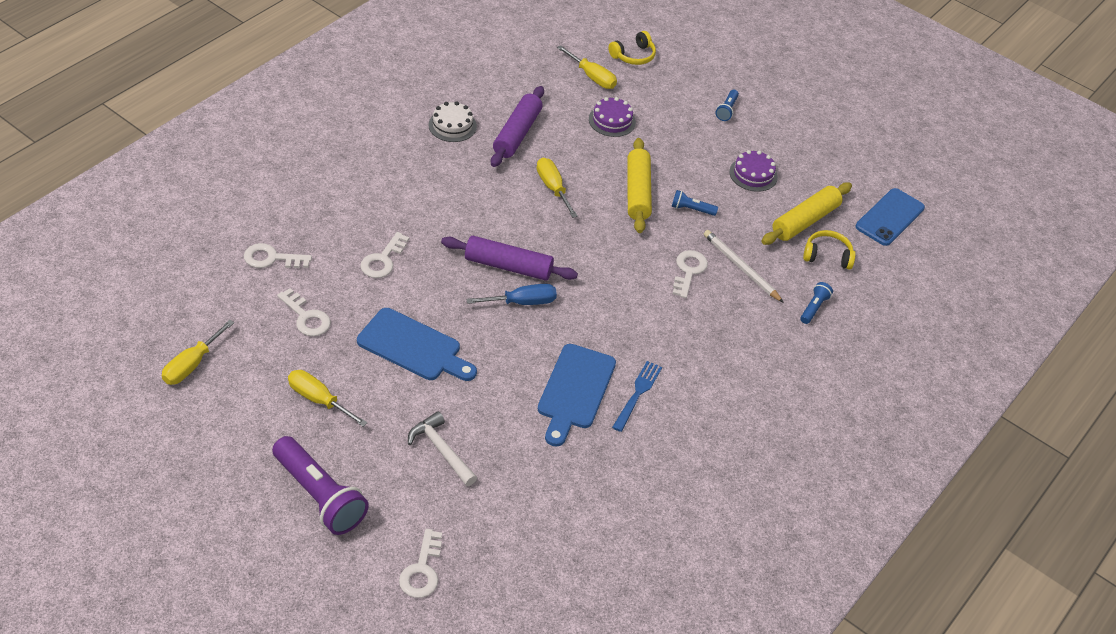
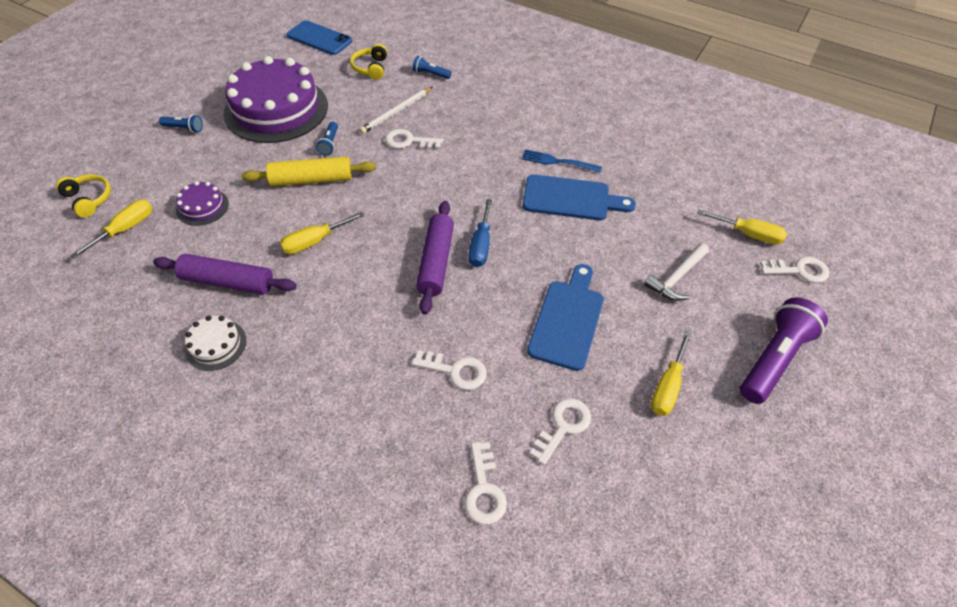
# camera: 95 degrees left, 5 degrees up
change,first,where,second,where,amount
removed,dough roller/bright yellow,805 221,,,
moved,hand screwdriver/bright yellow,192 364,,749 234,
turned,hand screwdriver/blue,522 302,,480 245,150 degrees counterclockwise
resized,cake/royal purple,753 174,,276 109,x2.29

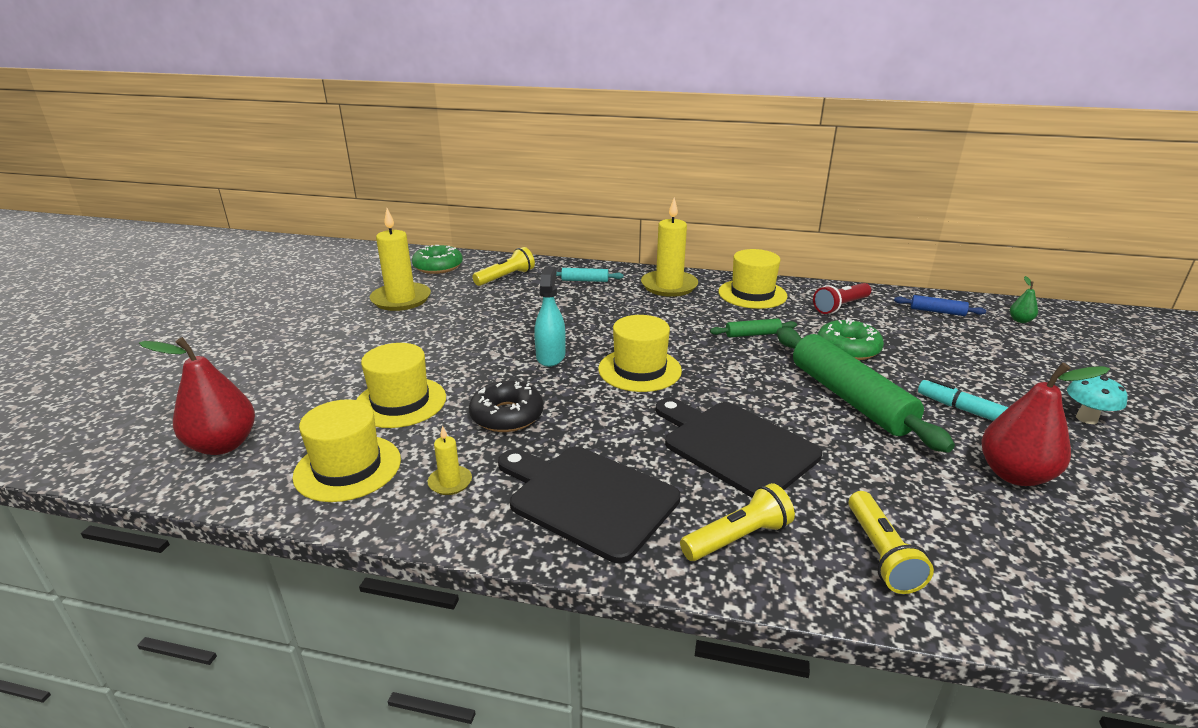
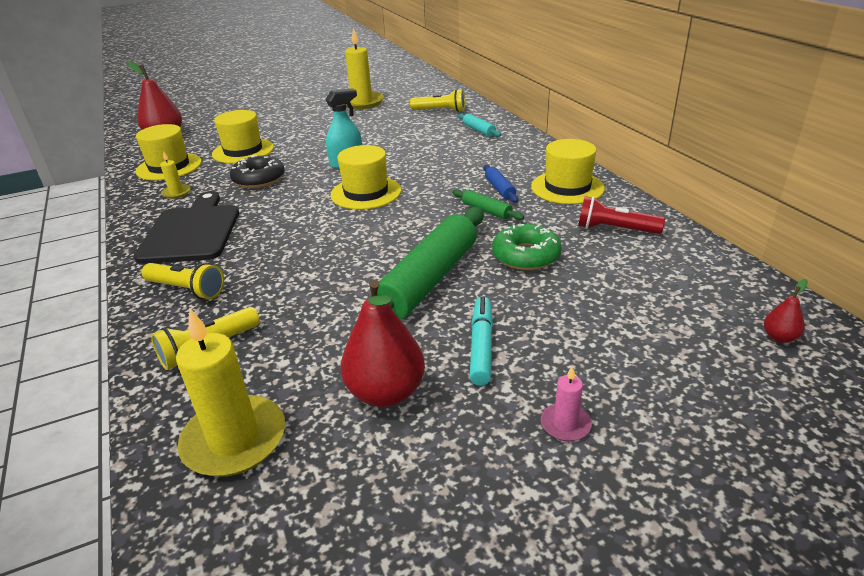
# camera: 55 degrees right, 5 degrees up
change,first,where,second,where,amount
removed,doughnut/emerald,438 266,,,
removed,chopping board/jet-black,735 446,,,
moved,pillar candle/bright yellow,669 286,,234 440,
moved,dough roller/blue,937 311,,499 189,
replaced,fungus/turquoise,1086 418,pillar candle/rose-pink,565 424,
recoloured,pear fruit/emerald,1020 320,pear fruit/crimson,779 337,

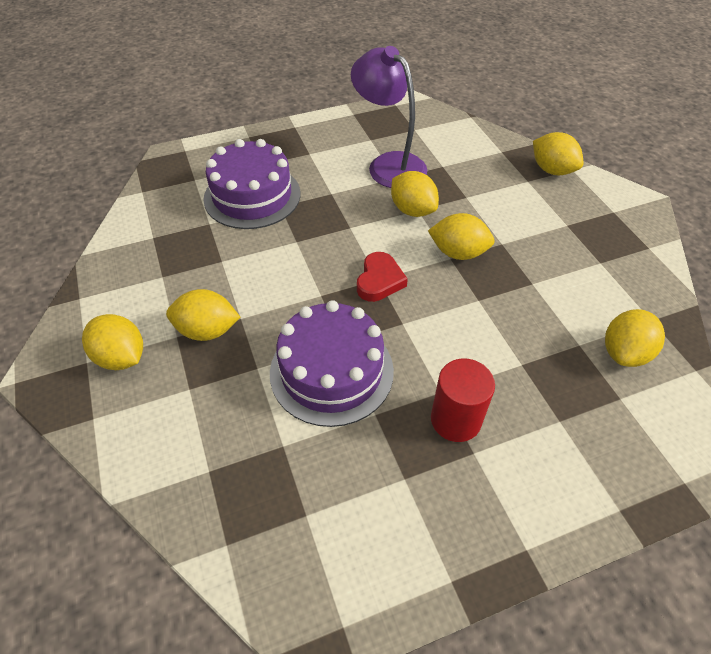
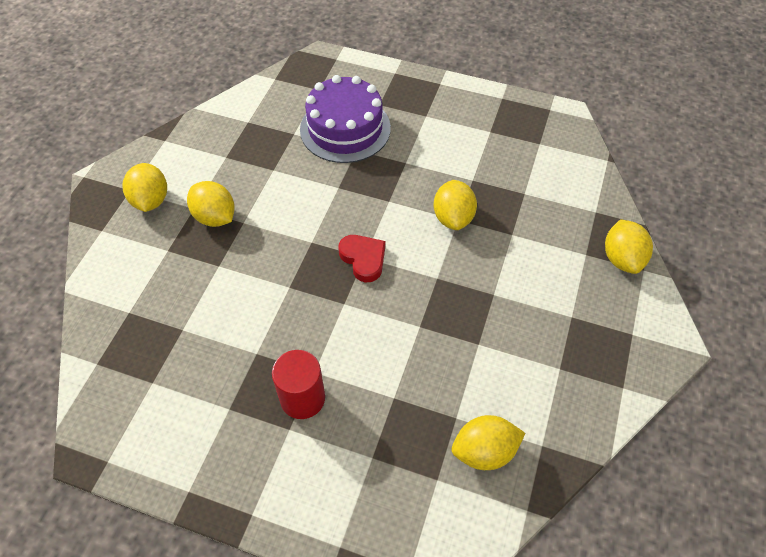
# camera: 40 degrees right, 5 degrees up
change,first,where,second,where,amount
removed,cake/royal purple,331 371,,,
removed,lamp/royal purple,389 164,,,
removed,lemon/bright yellow,458 253,,,
turned,heart/crimson,379 280,,363 259,90 degrees counterclockwise

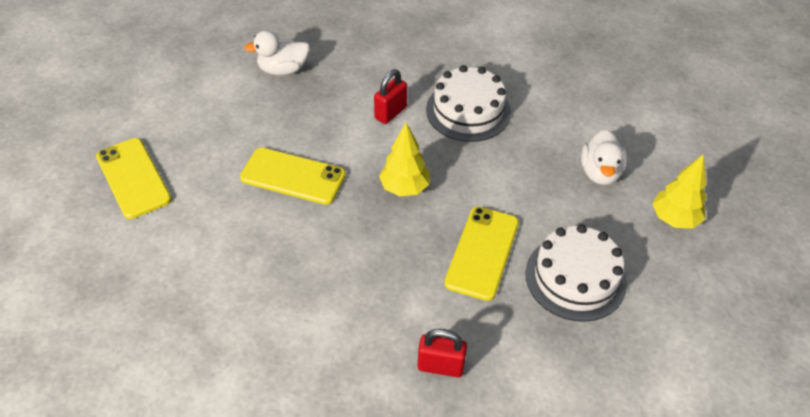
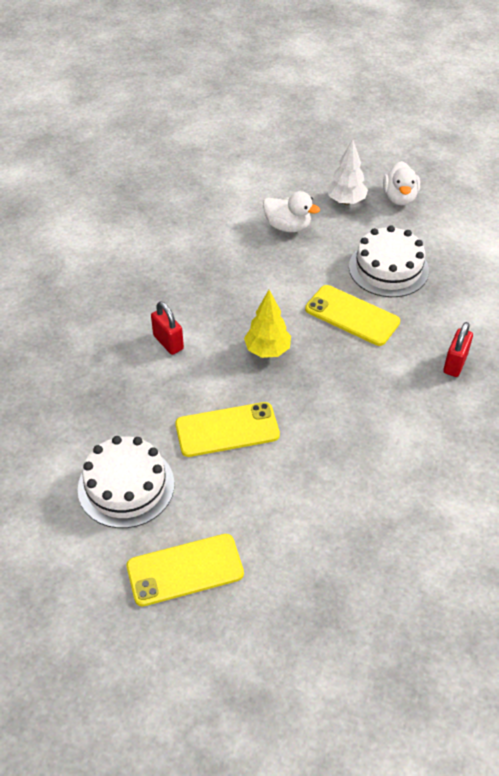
# camera: 75 degrees left, 0 degrees up
change,first,where,second,where,amount
moved,toy duck/snow-white,283 70,,399 198,
moved,cake/snow-white,468 111,,126 486,
recoloured,toy tree/bright yellow,674 219,toy tree/snow-white,346 201,
turned,mobile phone/bright yellow,293 176,,227 430,45 degrees clockwise

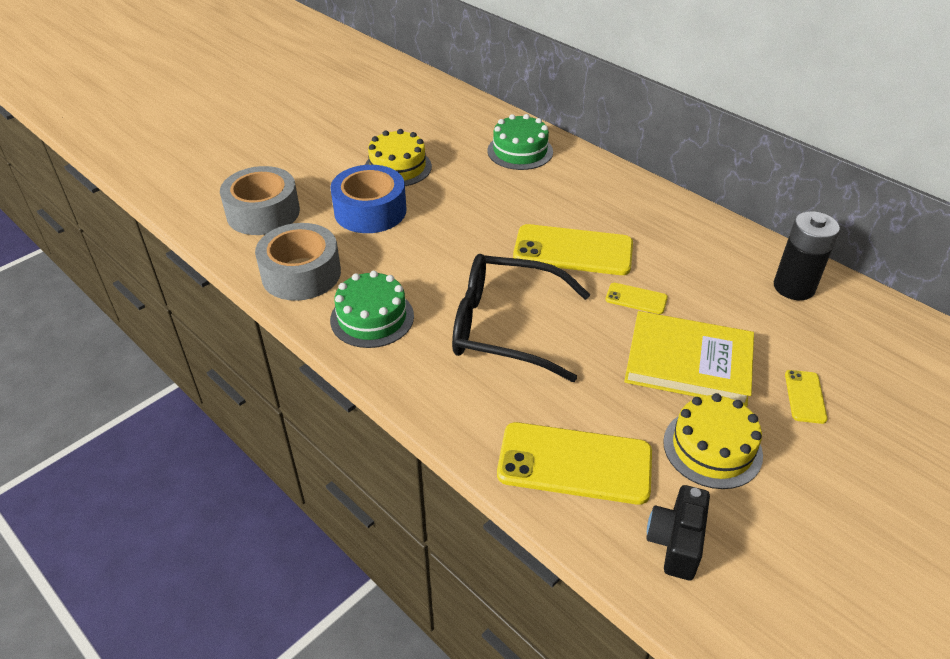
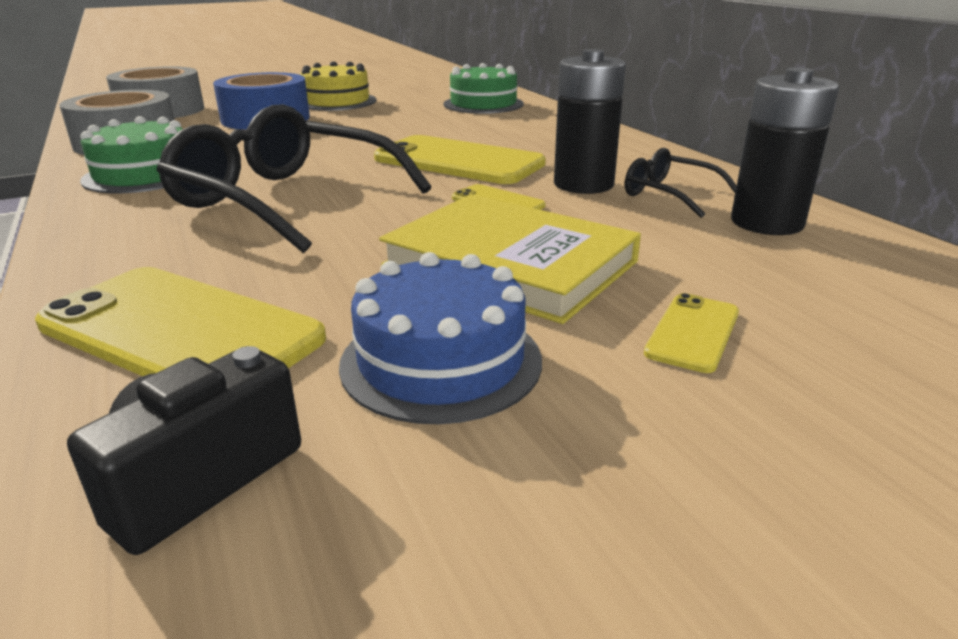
# camera: 20 degrees right, 15 degrees down
change,first,where,second,where,amount
added,,,AA battery/jet-black,583 184,
added,,,spectacles/jet-black,669 194,
recoloured,cake/bright yellow,712 448,cake/blue,441 361,

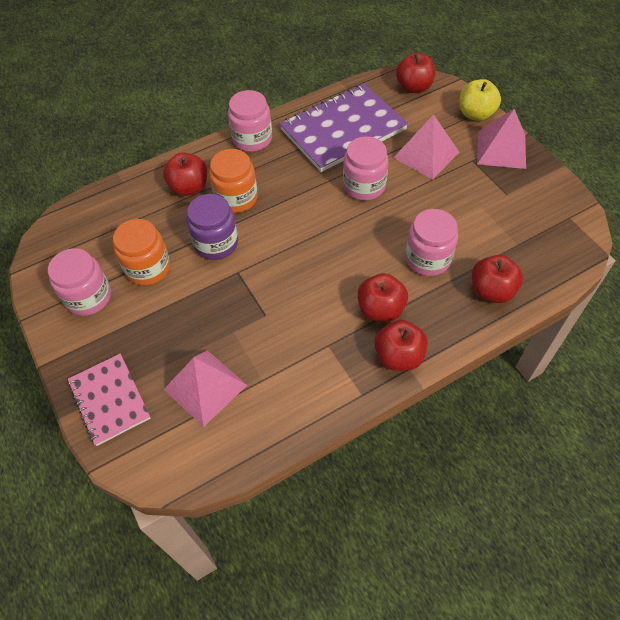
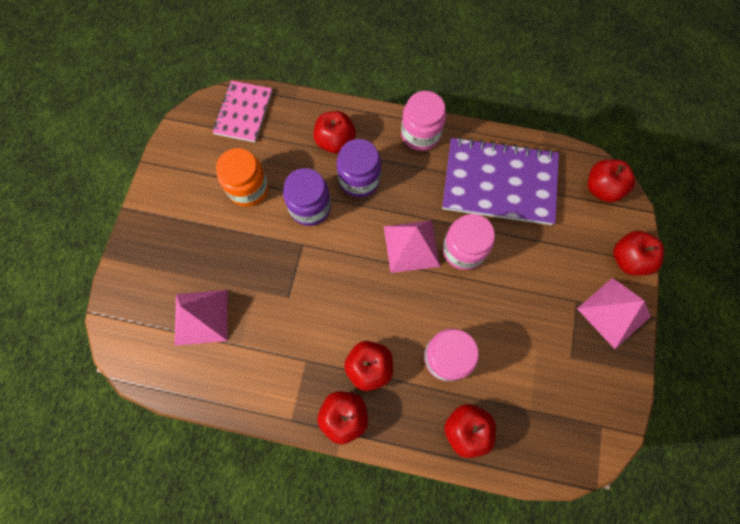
# camera: 40 degrees right, 15 degrees up
change,first,where,second,where,amount
removed,preserve jar/rose-pink,88 297,,,
moved,notepad/rose-pink,109 400,,243 112,
moved,solid pyramid/rose-pink,426 154,,411 246,
recoloured,preserve jar/orange,236 198,preserve jar/royal purple,359 179,
recoloured,apple/bright yellow,475 114,apple/crimson,628 259,

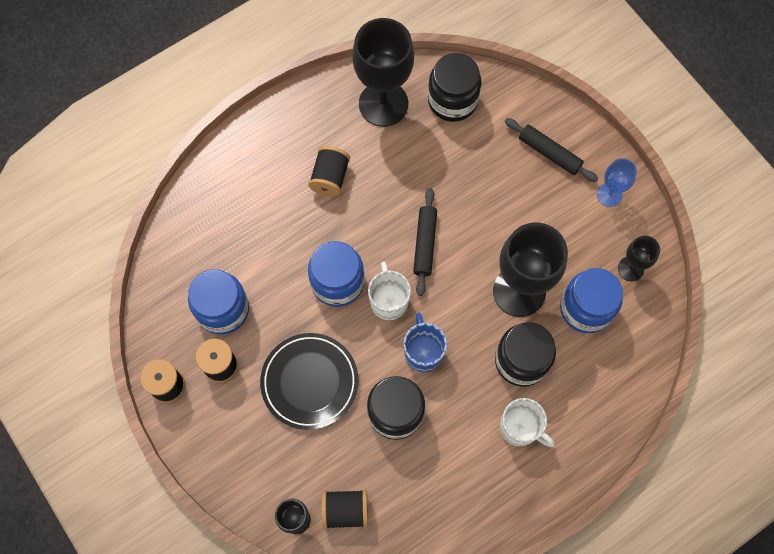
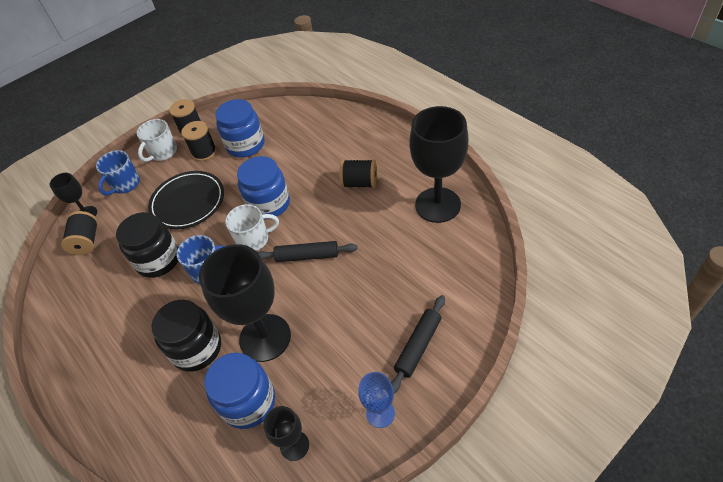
# camera: 90 degrees right, 20 degrees down
change,first,where,second,where,amount
removed,preserve jar/jet-black,452 100,,,
added,,,tea mug/blue,125 184,
moved,tea mug/snow-white,520 428,,163 152,

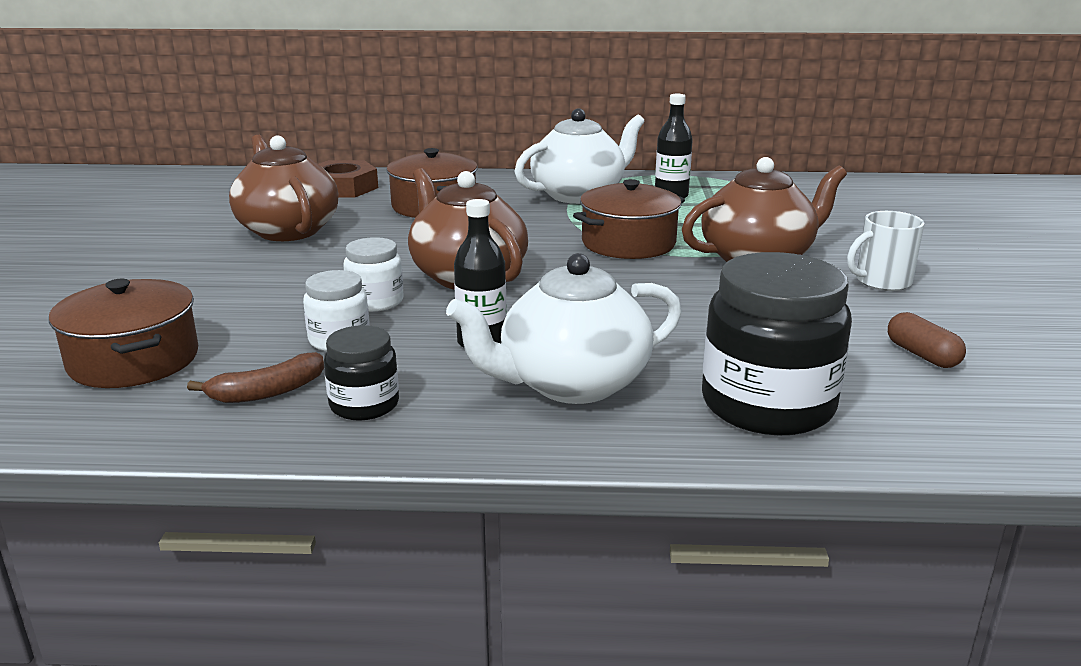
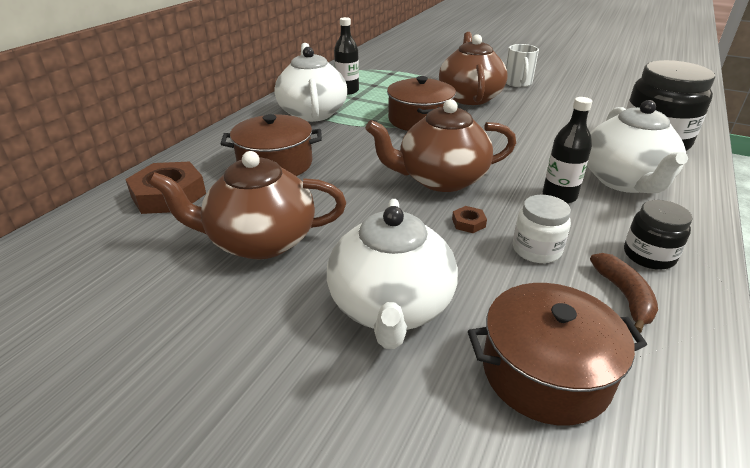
# camera: 65 degrees left, 10 degrees up
change,first,where,second,where,amount
removed,pill/brown,922 355,,,
added,,,teapot/snow-white,391 307,
replaced,preserve jar/snow-white,375 302,hex nut/brown,468 223,

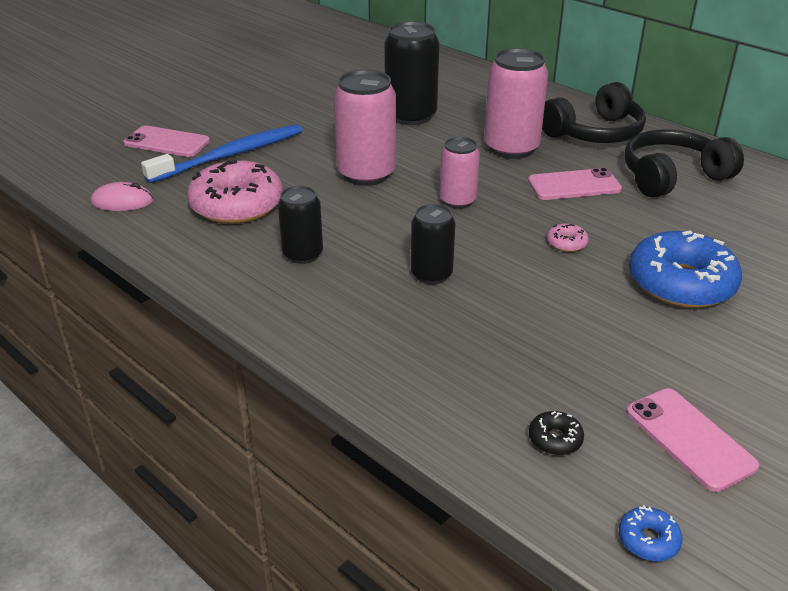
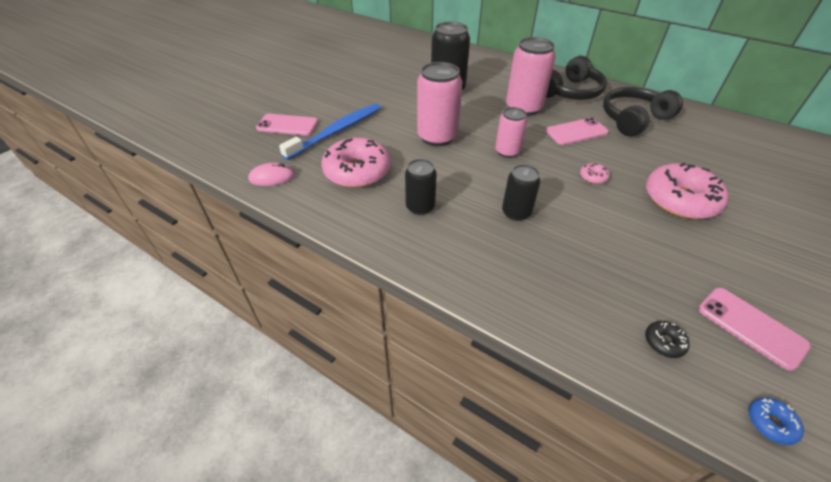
# camera: 10 degrees left, 10 degrees up
change,first,where,second,where,amount
recoloured,doughnut/blue,681 283,doughnut/rose-pink,680 200,

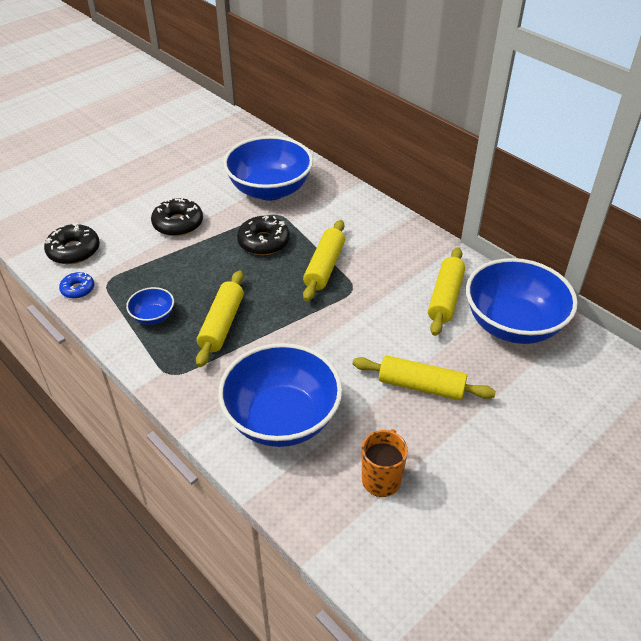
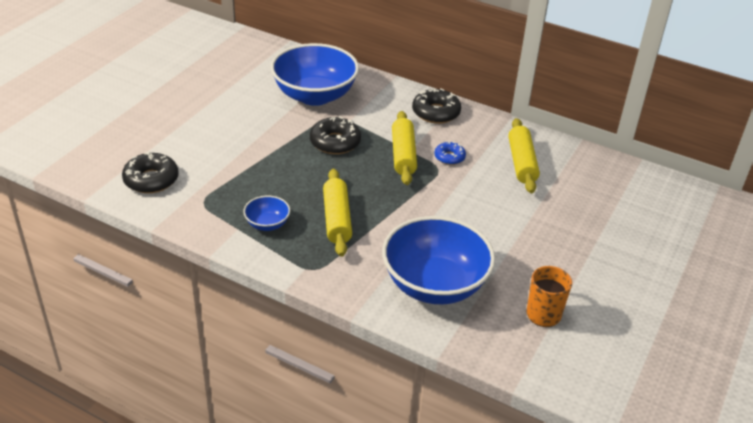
# camera: 20 degrees left, 5 degrees down
change,first,where,second,where,amount
removed,dough roller/bright yellow,421 386,,,
removed,deep dish/blue,513 324,,,
moved,doughnut/blue,78 289,,449 157,
moved,doughnut/jet-black,178 223,,436 113,

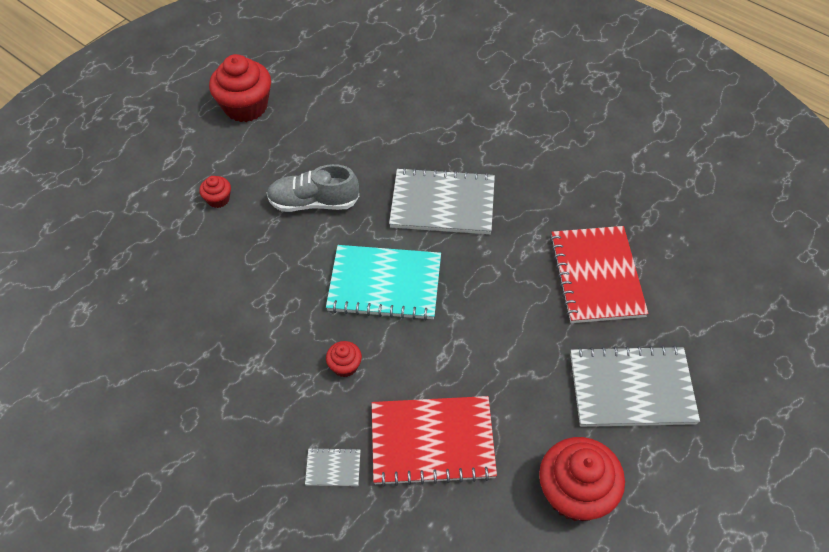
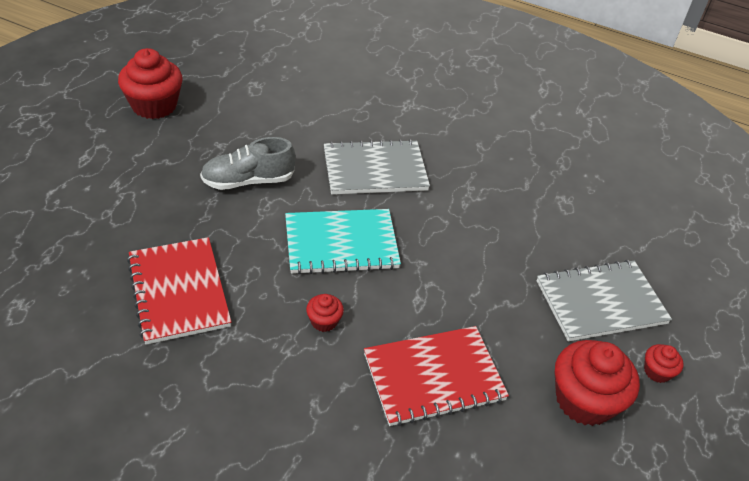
# camera: 20 degrees left, 10 degrees down
change,first,where,second,where,amount
removed,notepad/ash-grey,333 468,,,
moved,muffin/crimson,218 199,,657 371,
moved,notepad/crimson,596 276,,179 291,

